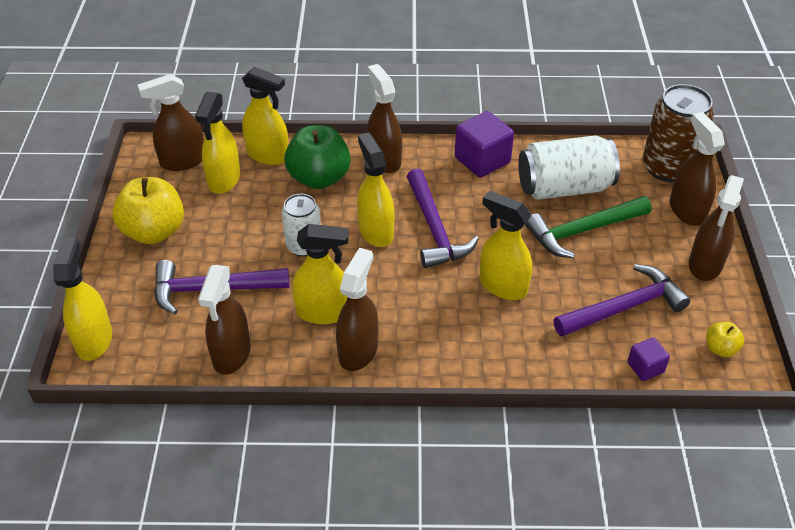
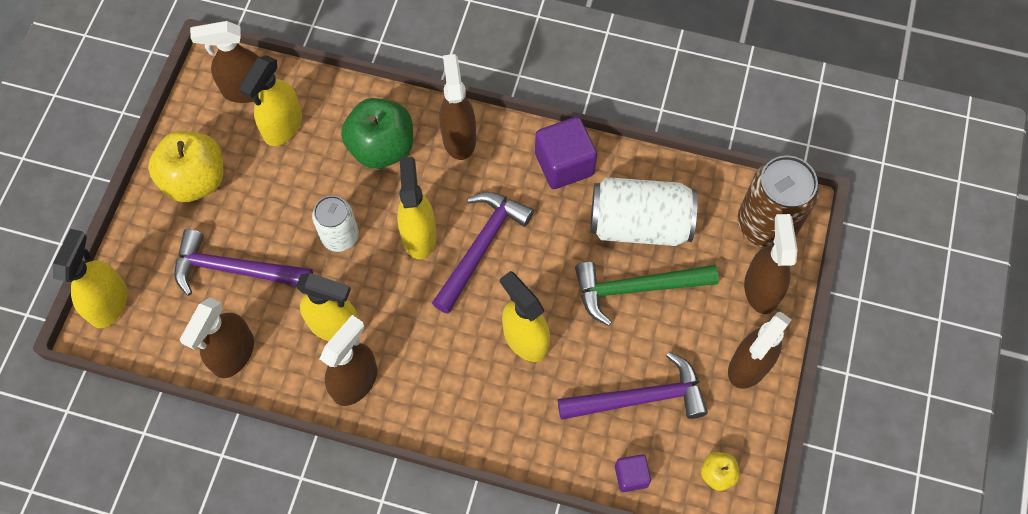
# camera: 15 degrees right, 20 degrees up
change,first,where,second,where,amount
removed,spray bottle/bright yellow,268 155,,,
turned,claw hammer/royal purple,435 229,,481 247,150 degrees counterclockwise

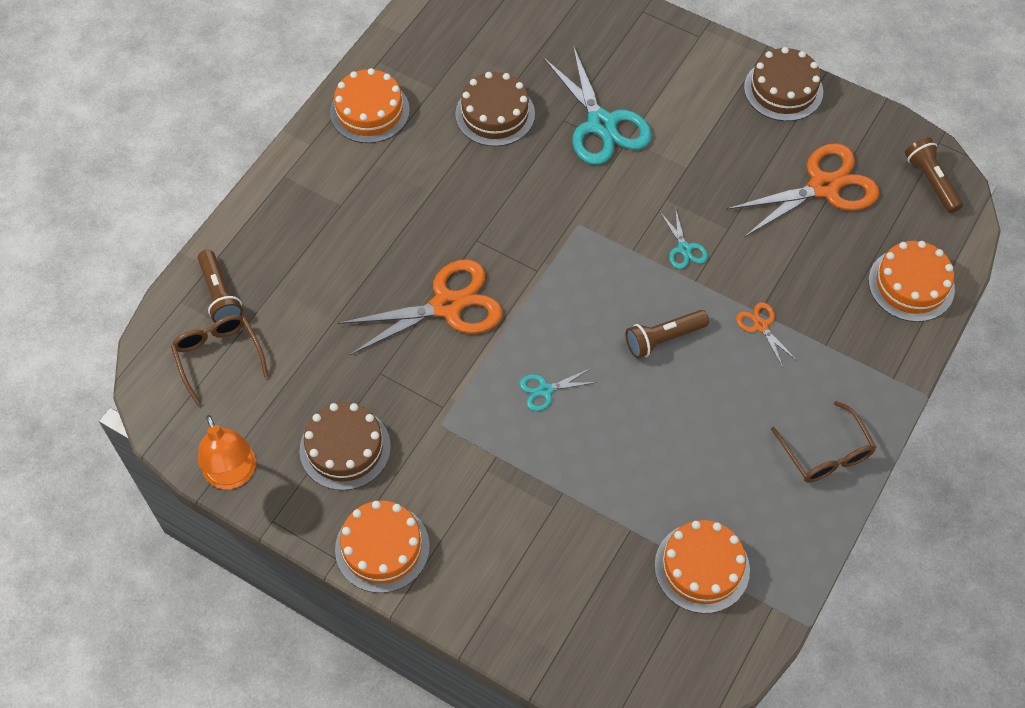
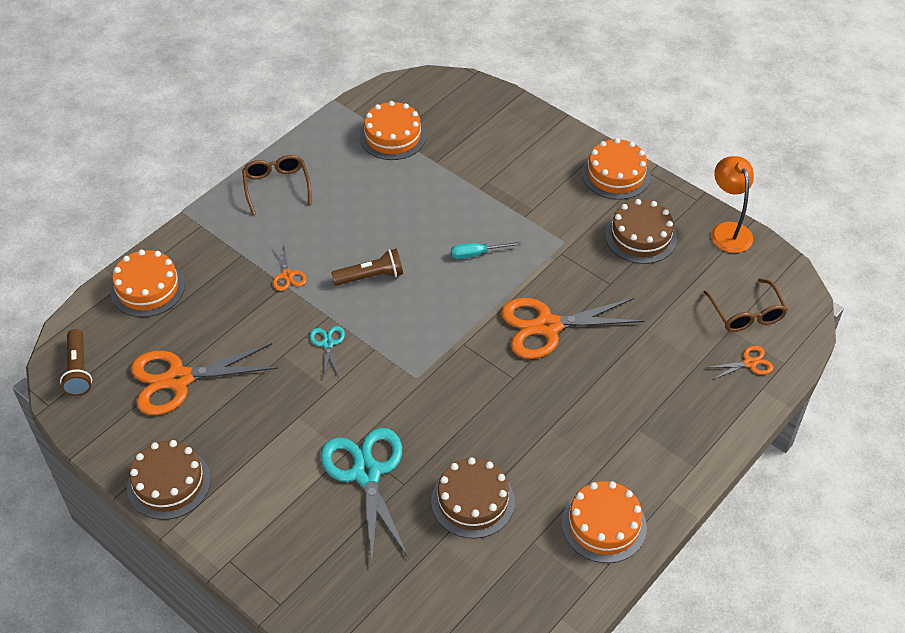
# camera: 170 degrees left, 10 degrees down
change,first,where,second,where,amount
replaced,flashlight/brown,220 295,scissors/orange,749 363,
replaced,scissors/turquoise,545 390,hand screwdriver/turquoise,477 254,

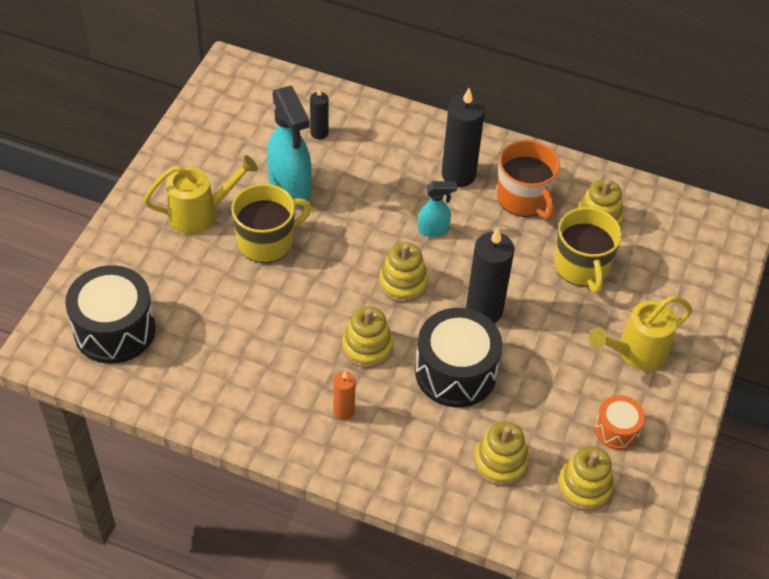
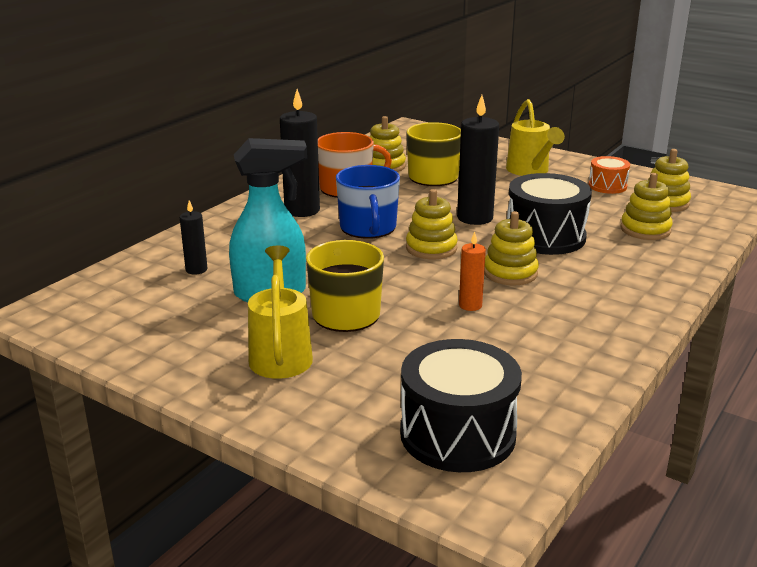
# camera: 75 degrees left, 25 degrees down
change,first,where,second,where,amount
moved,pillar candle/orange,343 411,,470 305,
replaced,spray bottle/turquoise,433 230,tea mug/blue,368 228,

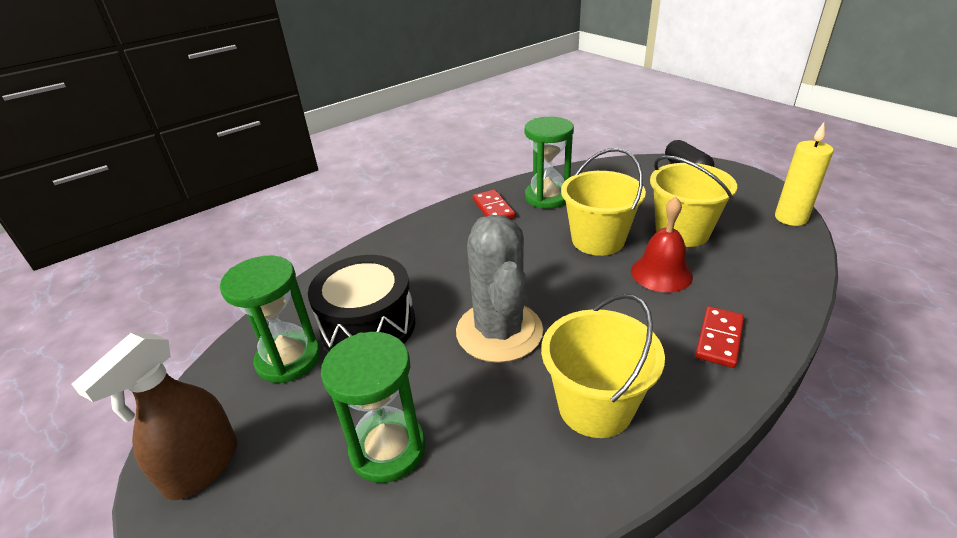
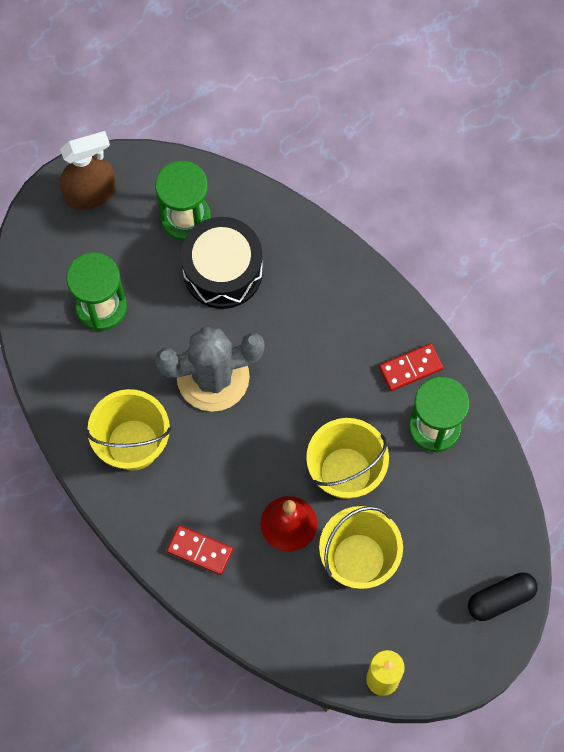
# camera: 85 degrees right, 35 degrees up
change,first,where,second,where,amount
turned,spray bottle/brown,202 467,,90 193,135 degrees clockwise

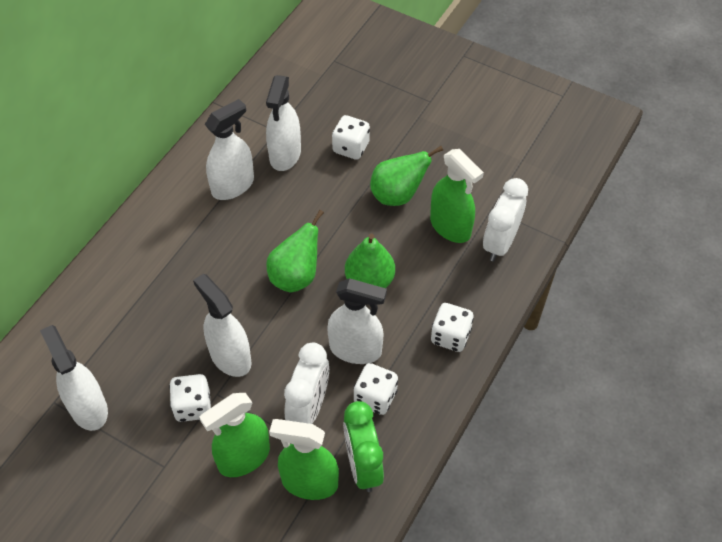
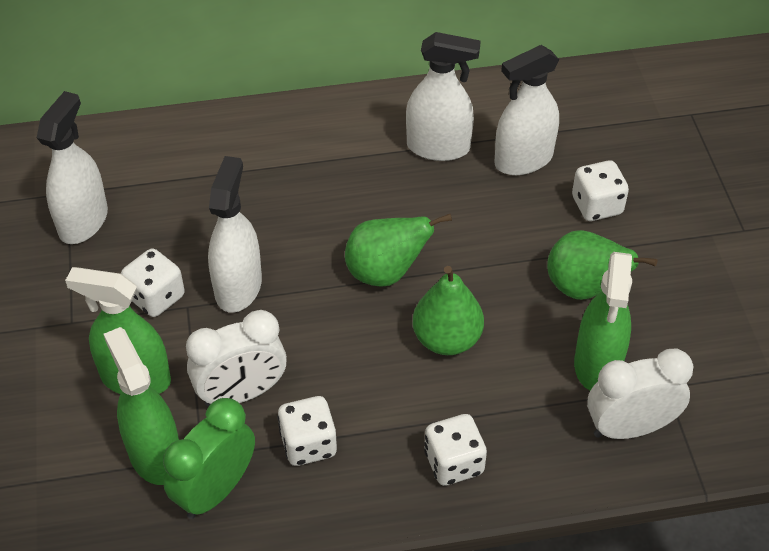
# camera: 50 degrees right, 5 degrees down
change,first,where,second,where,amount
removed,spray bottle/snow-white,355 349,,,

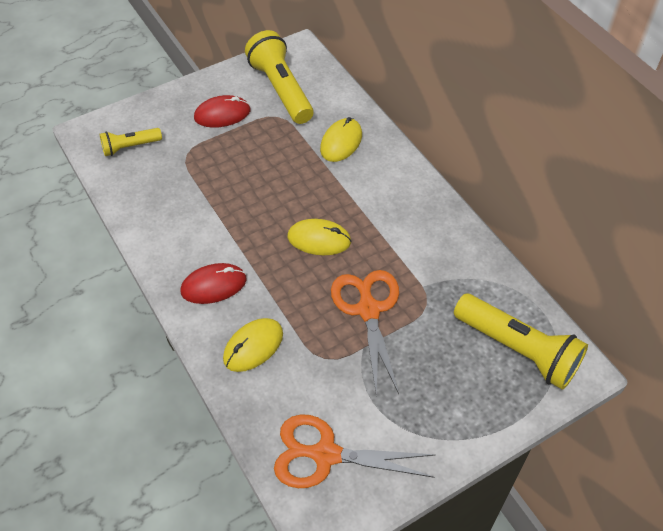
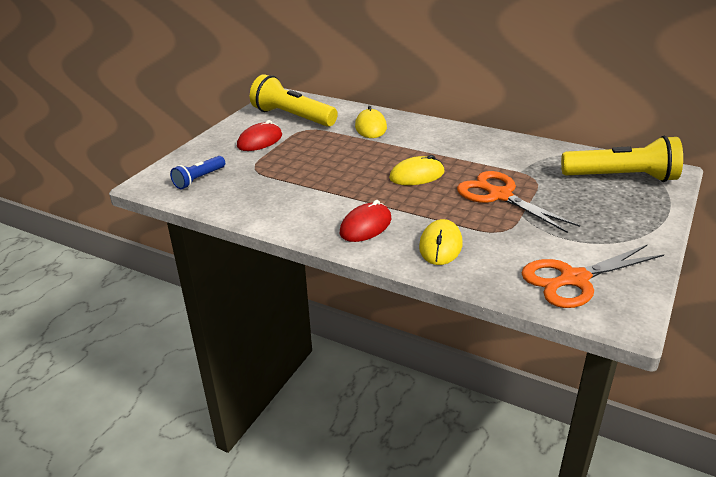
# camera: 30 degrees left, 20 degrees down
change,first,where,second,where,amount
recoloured,flashlight/bright yellow,130 147,flashlight/blue,199 179,

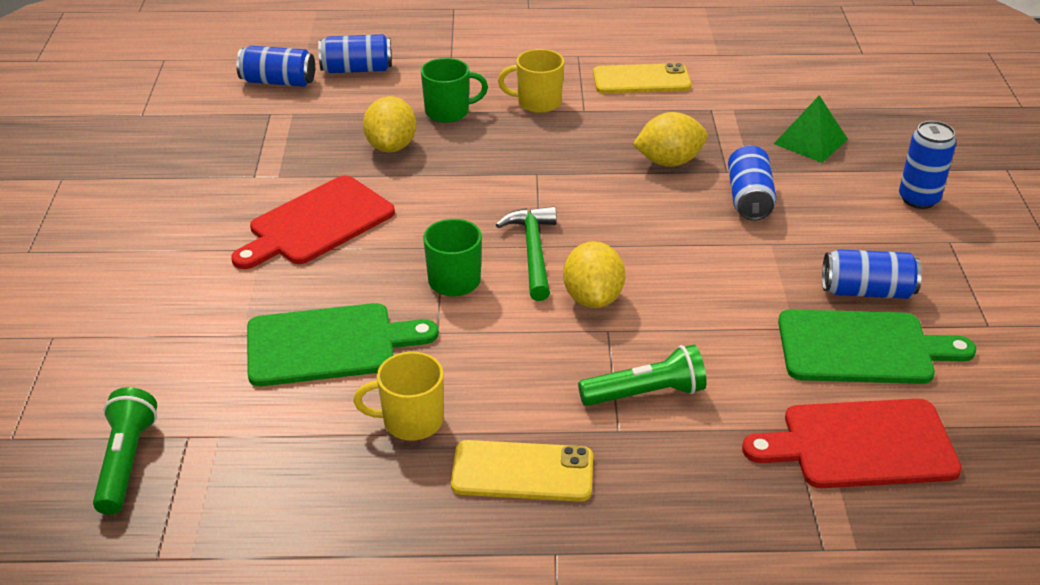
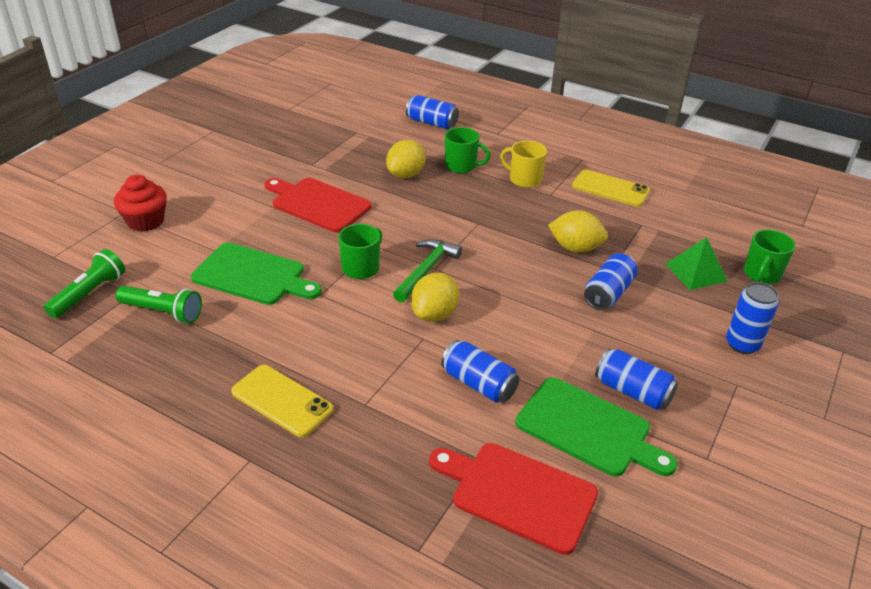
# camera: 30 degrees right, 0 degrees up
change,first,where,second,where,amount
removed,tea mug/bright yellow,411 421,,,
added,,,muffin/crimson,145 221,
added,,,tea mug/emerald,761 274,
moved,tin/blue,278 81,,479 384,
moved,flashlight/emerald,646 393,,163 312,
turned,chopping board/crimson,317 223,,318 204,45 degrees clockwise

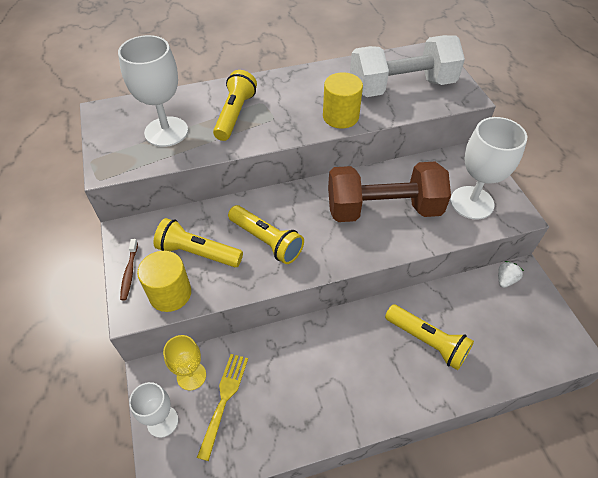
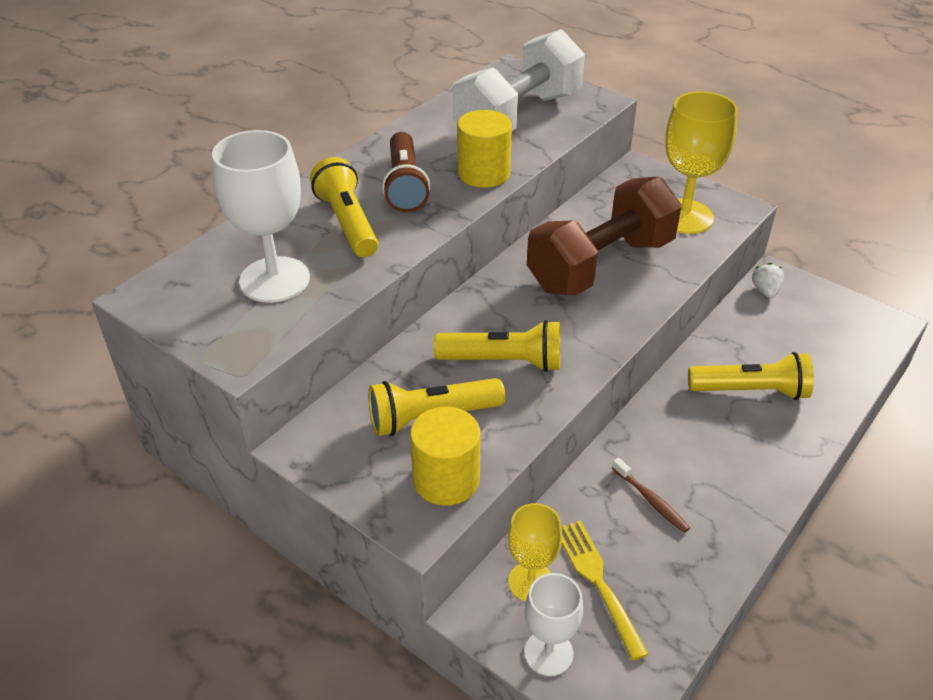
# camera: 35 degrees left, 10 degrees down
change,first,where,second,where,amount
added,,,flashlight/brown,405 185,
moved,tooth brush/brown,129 273,,651 500,
recoloured,wine glass/snow-white,472 202,wine glass/bright yellow,684 216,

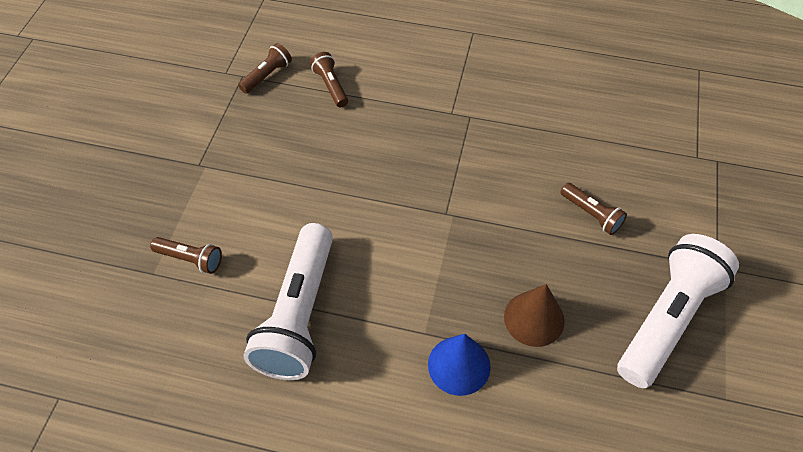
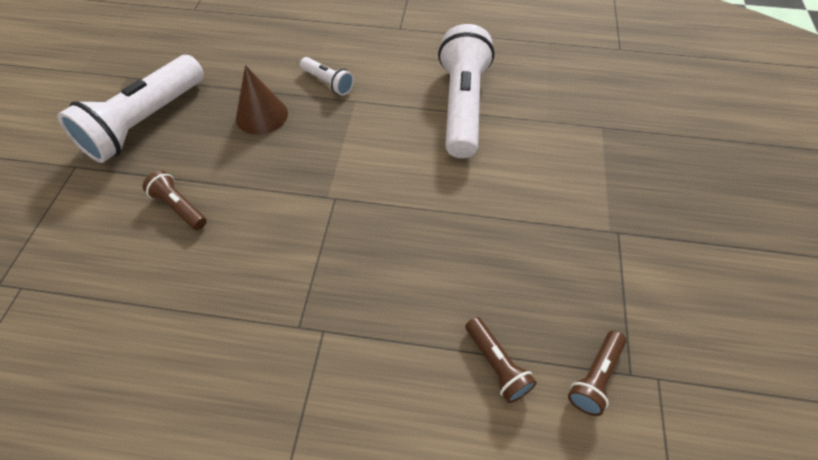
# camera: 175 degrees right, 0 degrees up
change,first,where,second,where,amount
removed,flashlight/brown,190 259,,,
replaced,cone shape/blue,459 365,flashlight/snow-white,328 83,

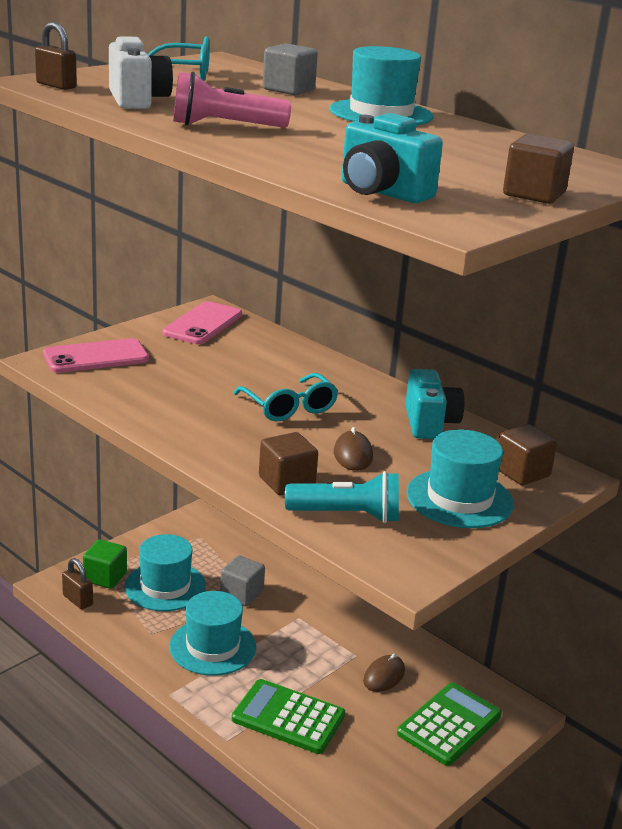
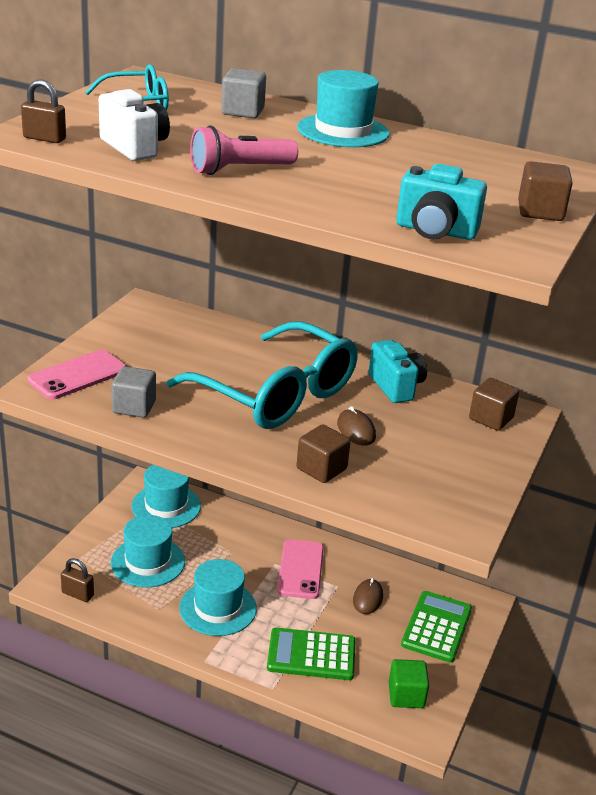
# camera: 20 degrees left, 5 degrees up
change,first,where,second,where,amount
removed,flashlight/turquoise,347 515,,,
moved,block/emerald,105 577,,406 695,
moved,mobile phone/rose-pink,203 324,,301 569,
moved,block/ash-grey,241 594,,134 407,
moved,hat/turquoise,459 499,,166 506,
resized,spectacles/turquoise,289 408,,277 394,x2.03

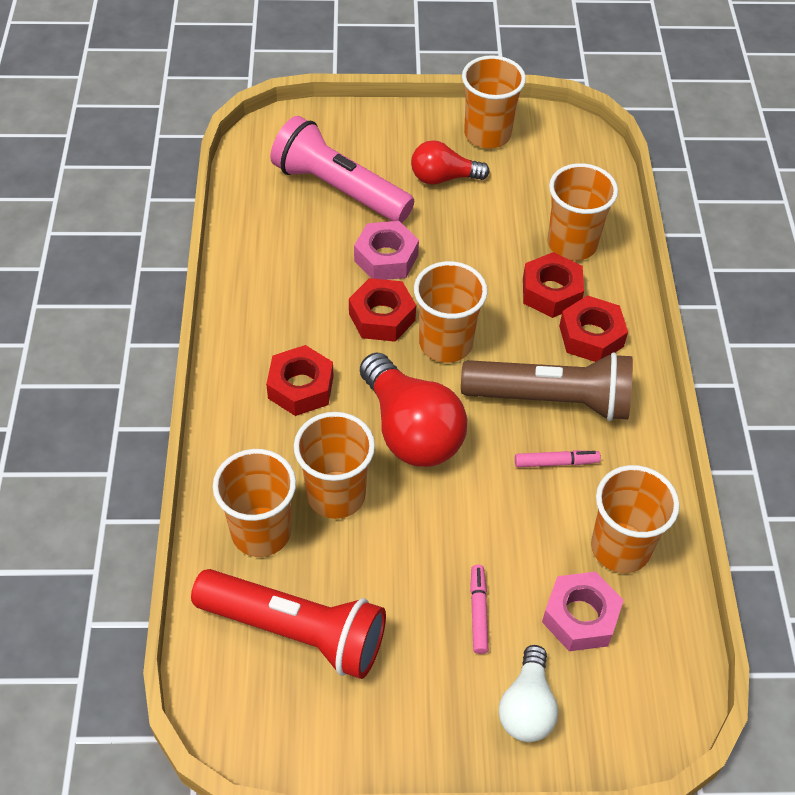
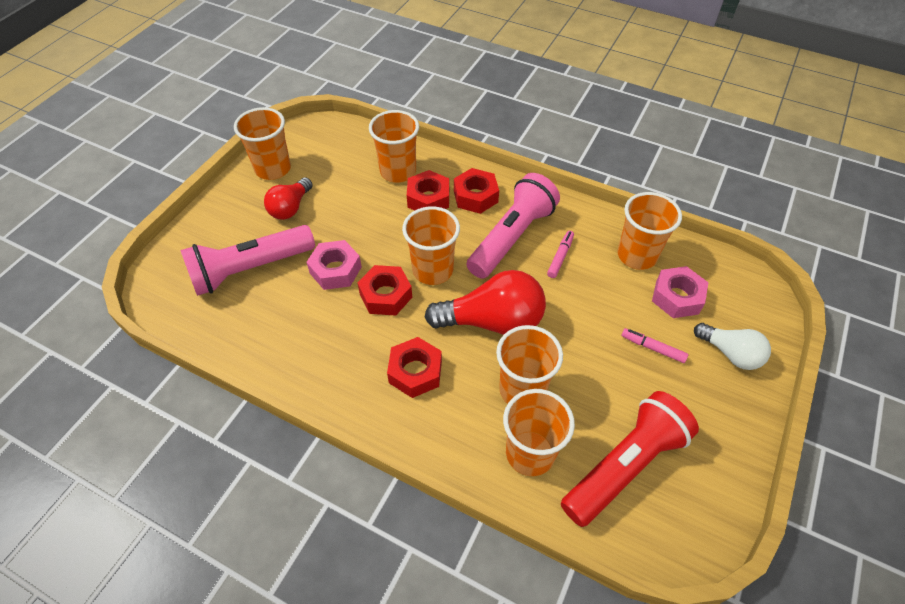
# camera: 60 degrees left, 0 degrees up
change,first,where,second,where,amount
recoloured,flashlight/brown,551 400,flashlight/rose-pink,512 237,

